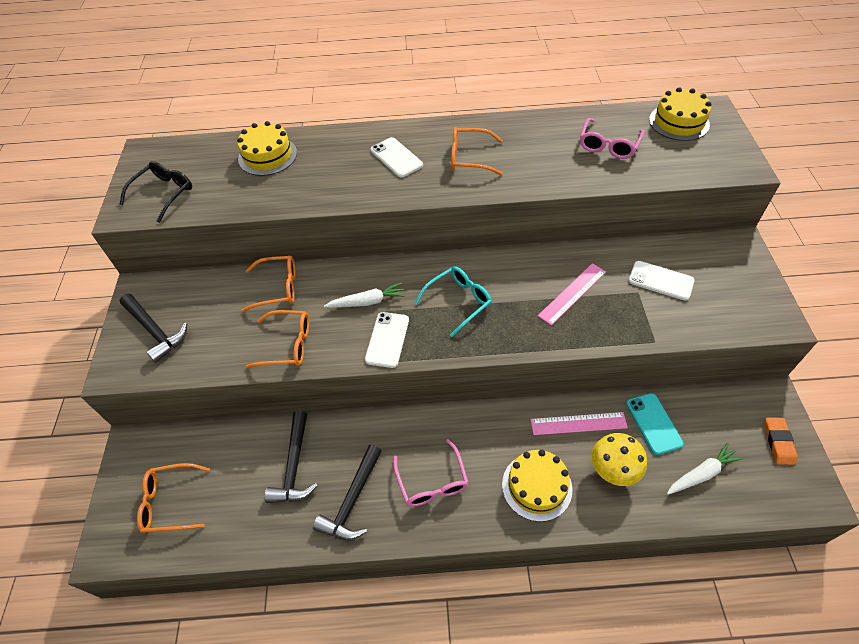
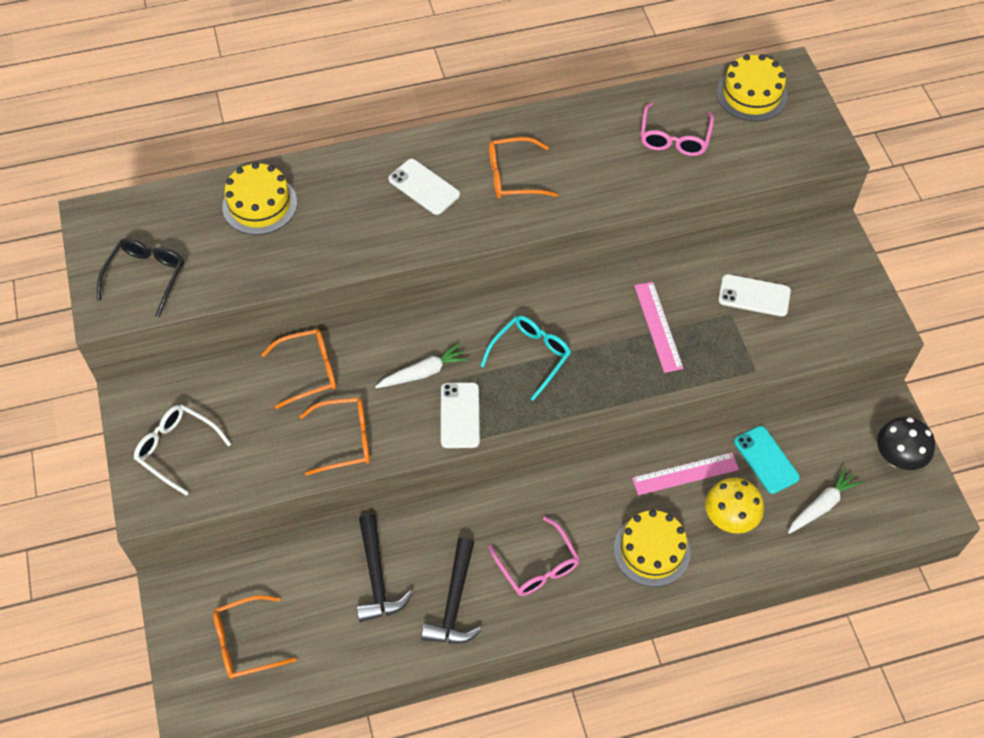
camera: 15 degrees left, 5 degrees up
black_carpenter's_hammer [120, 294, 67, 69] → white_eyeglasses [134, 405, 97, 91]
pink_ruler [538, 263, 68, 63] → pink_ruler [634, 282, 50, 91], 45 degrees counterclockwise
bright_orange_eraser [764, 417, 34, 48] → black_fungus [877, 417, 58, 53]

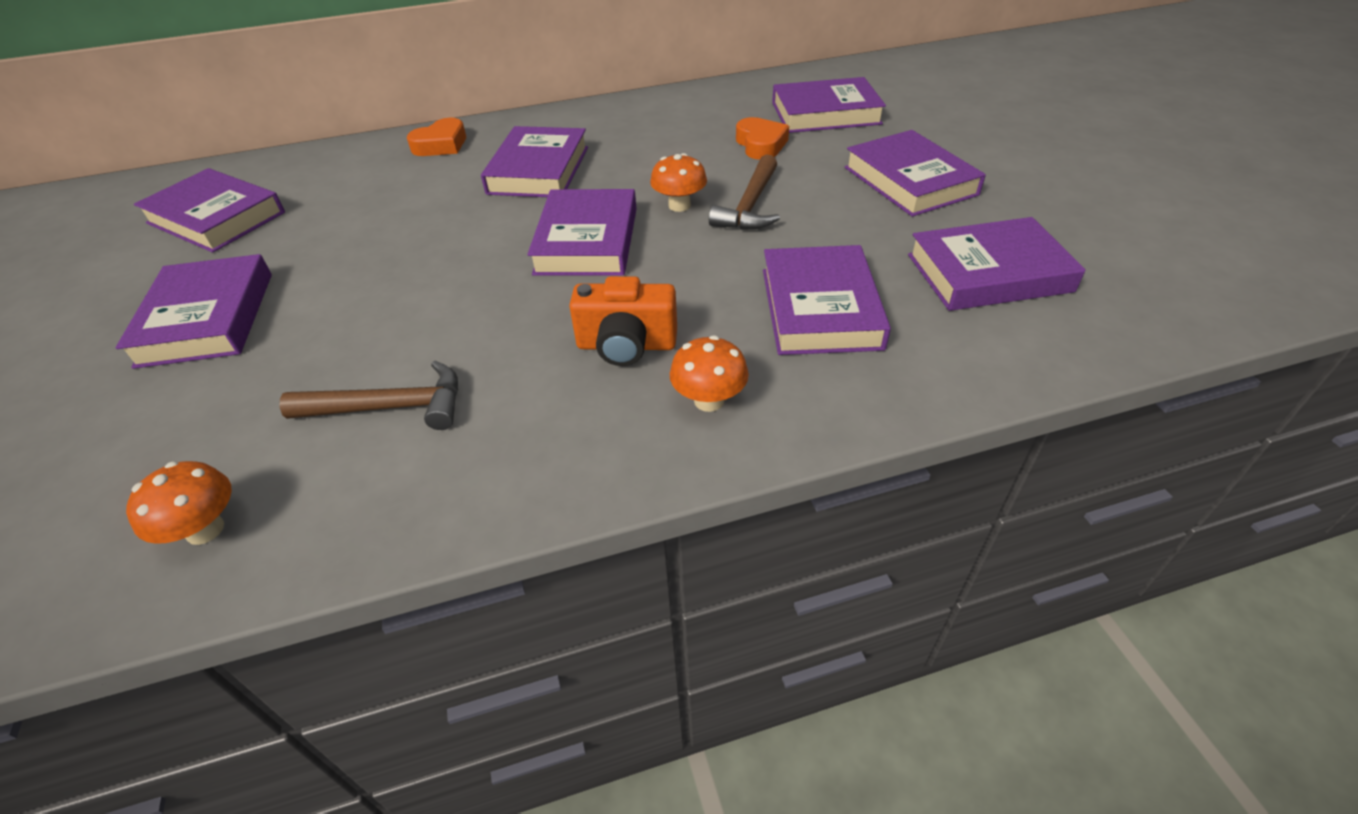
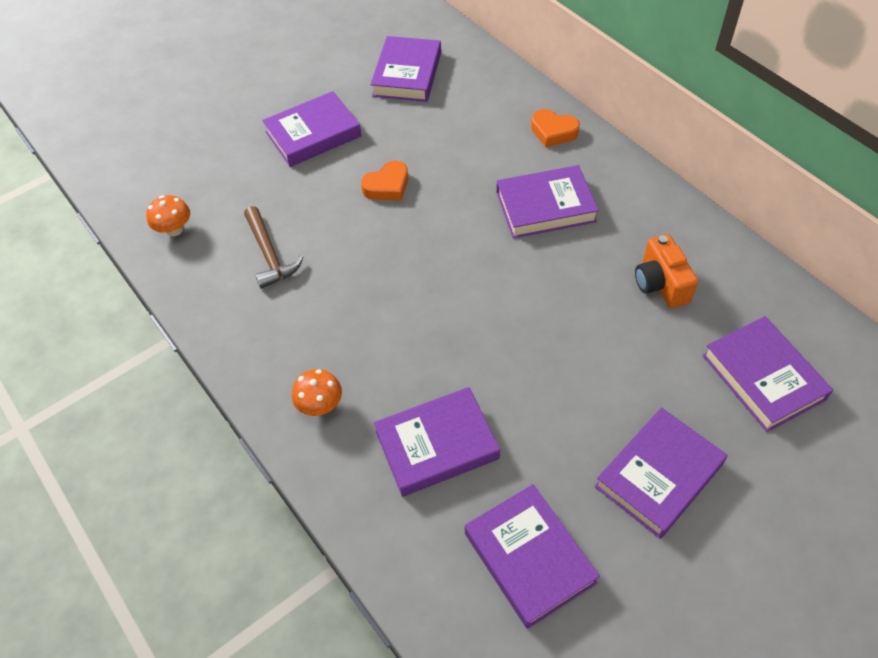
camera: 70 degrees right, 10 degrees up
royal_purple_hardcover [527, 189, 109, 87] → -
bright_orange_photo_camera [569, 276, 108, 90] → bright_orange_photo_camera [635, 234, 63, 74], moved
bright_orange_fungus [650, 153, 57, 59] → -
brown_carpenter's_hammer [709, 155, 71, 75] → -
bright_orange_love_heart [736, 117, 53, 43] → bright_orange_love_heart [361, 161, 47, 40], moved

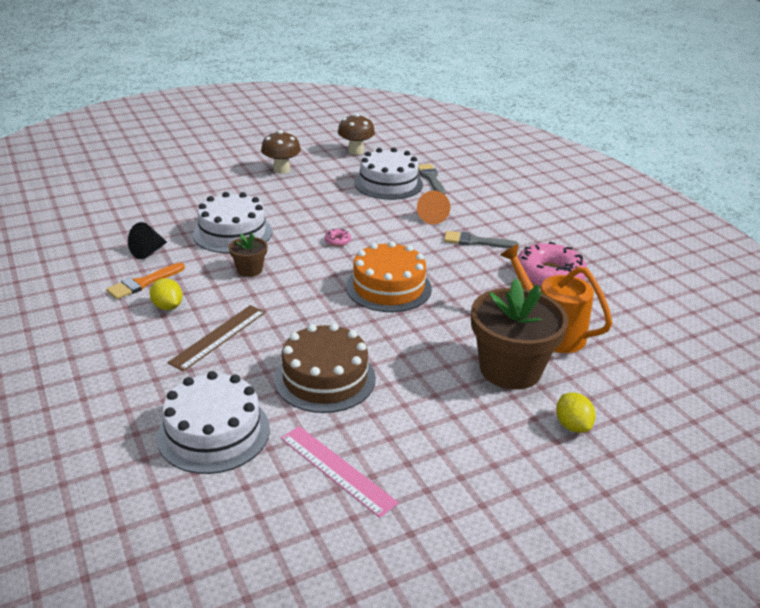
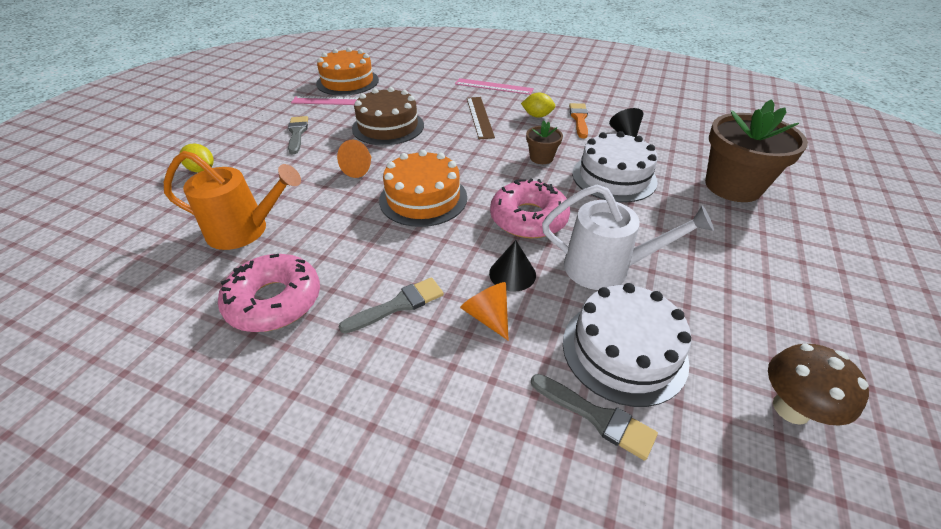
camera: 140 degrees right, 10 degrees up
white_cake [157, 371, 113, 103] → -
brown_fungus [261, 130, 40, 44] → -
pink_doughnut [324, 229, 27, 18] → pink_doughnut [490, 179, 80, 60], x2.49
brown_potted_plant [471, 278, 98, 112] → brown_potted_plant [705, 99, 103, 103], moved
- → grey_paint_brush [288, 116, 20, 38]
- → bright_orange_cake [316, 48, 63, 48]
- → bright_orange_cone_shape [337, 140, 34, 38]
- → pink_ruler [455, 78, 79, 17]
- → black_cone_shape [489, 240, 47, 51]
- → white_sprinkling_can [542, 184, 172, 106]

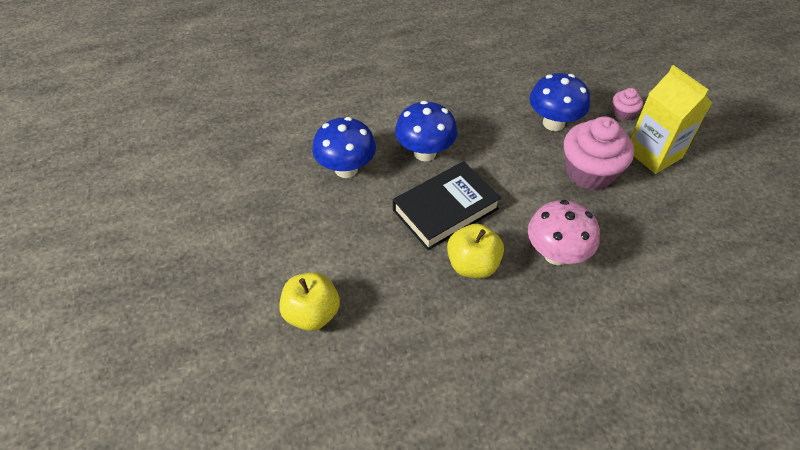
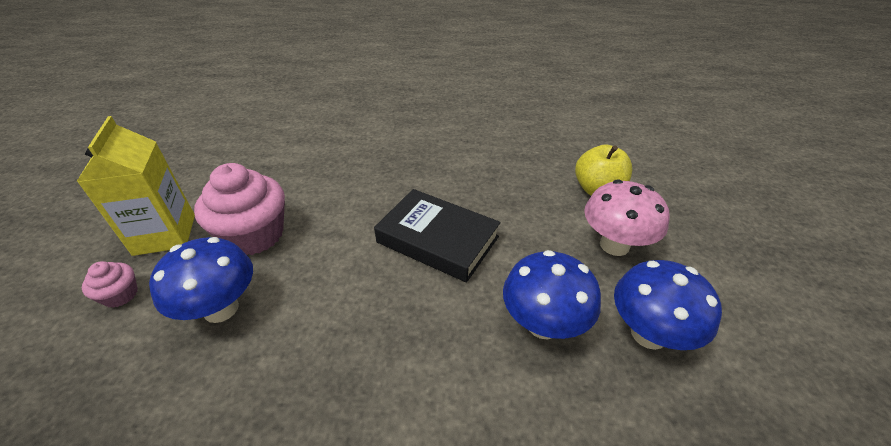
camera: 160 degrees left, 10 degrees down
black_hardcover [393, 161, 108, 89] → black_hardcover [374, 189, 127, 93], 45 degrees clockwise
cobalt_fungus [395, 101, 62, 60] → cobalt_fungus [614, 260, 108, 90], moved
golden_apple [447, 223, 57, 55] → -
pink_fungus [528, 200, 72, 65] → pink_fungus [584, 180, 86, 76], moved

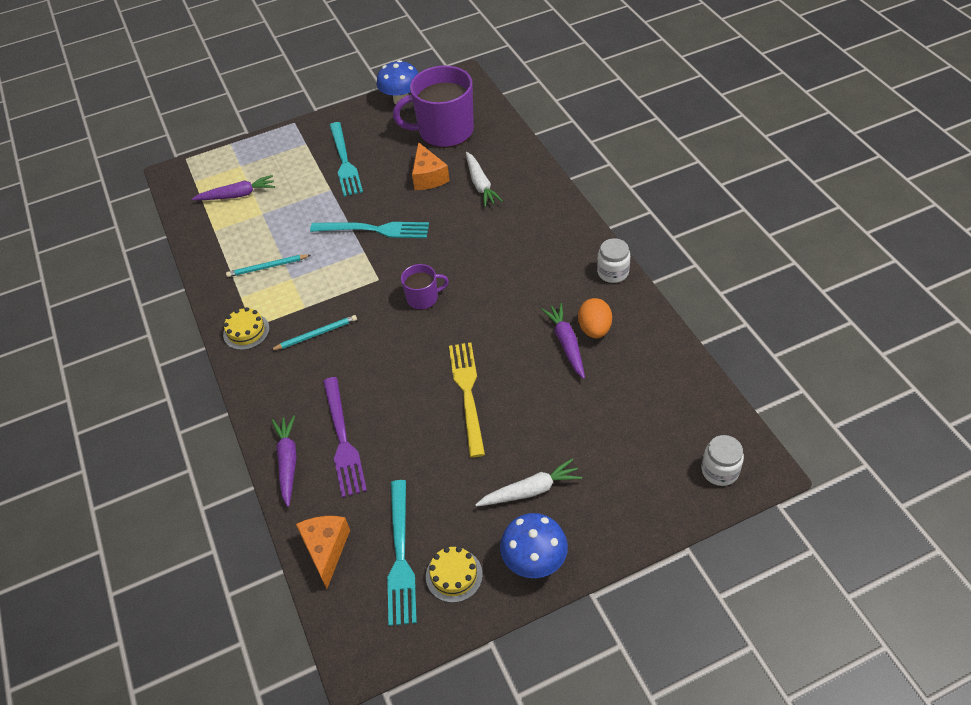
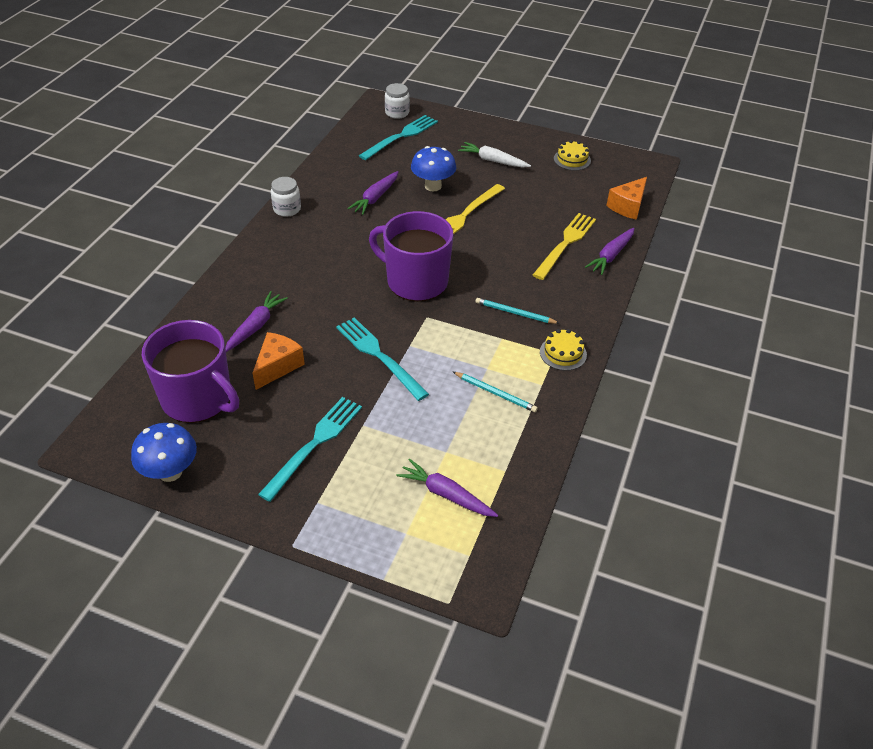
camera: 140 degrees left, 5 degrees down
royal_purple_table_fork [323, 377, 44, 121] → golden_table_fork [533, 213, 63, 67]
teal_table_fork [387, 480, 30, 146] → teal_table_fork [359, 115, 79, 45], moved
royal_purple_mug [401, 264, 48, 46] → royal_purple_mug [369, 211, 84, 91], x2.04
white_root_vegetable [466, 152, 37, 55] → royal_purple_root_vegetable [225, 291, 63, 61]
cobalt_fungus [500, 513, 68, 65] → cobalt_fungus [411, 146, 45, 45], moved
bright_orange_egg_shape [578, 298, 34, 40] → -

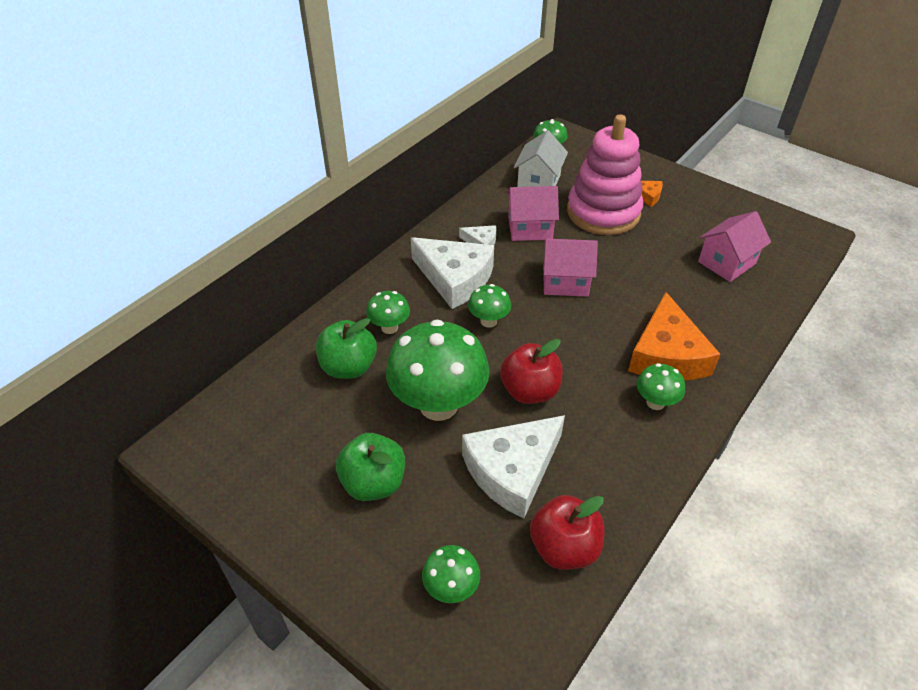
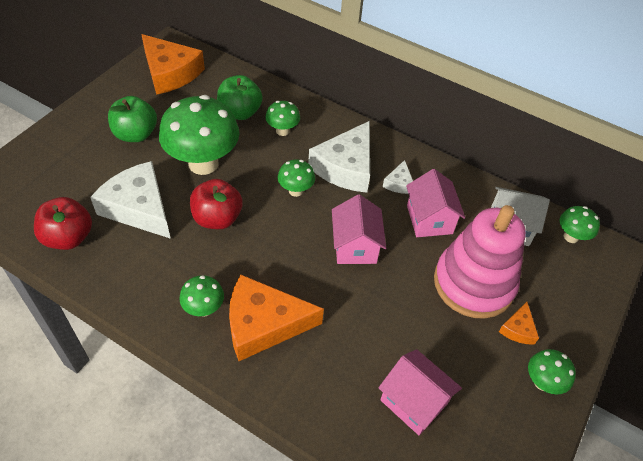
camera: 80 degrees right, 5 degrees up
emerald_fungus [422, 545, 58, 58] → emerald_fungus [528, 349, 48, 45], moved
- → bright_orange_piece_of_cheese [141, 34, 64, 61]

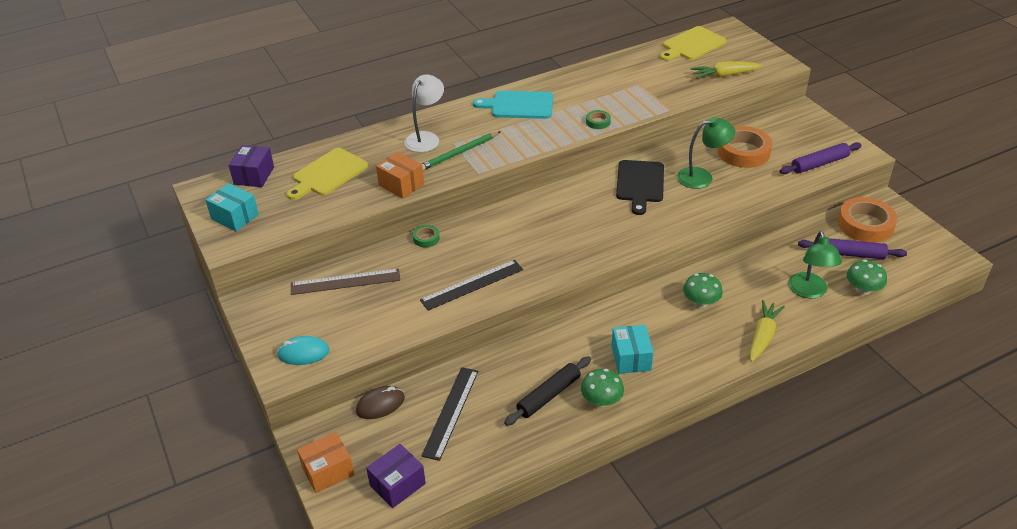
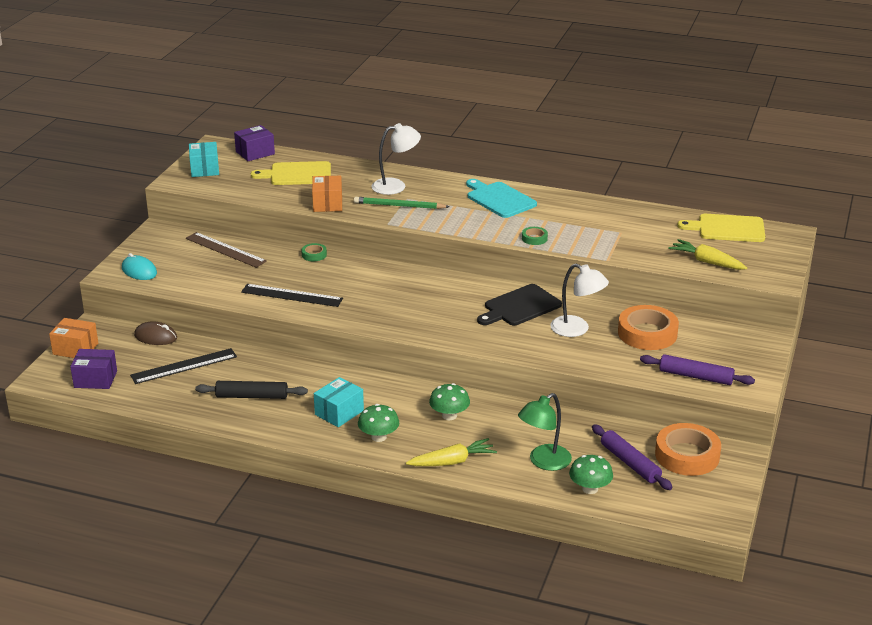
camera: 45 degrees right, 10 degrees down
emerald_fungus [581, 369, 43, 38] → emerald_fungus [358, 404, 41, 38], moved
emerald_reading_lamp [677, 117, 58, 72] → white_reading_lamp [550, 264, 59, 73]

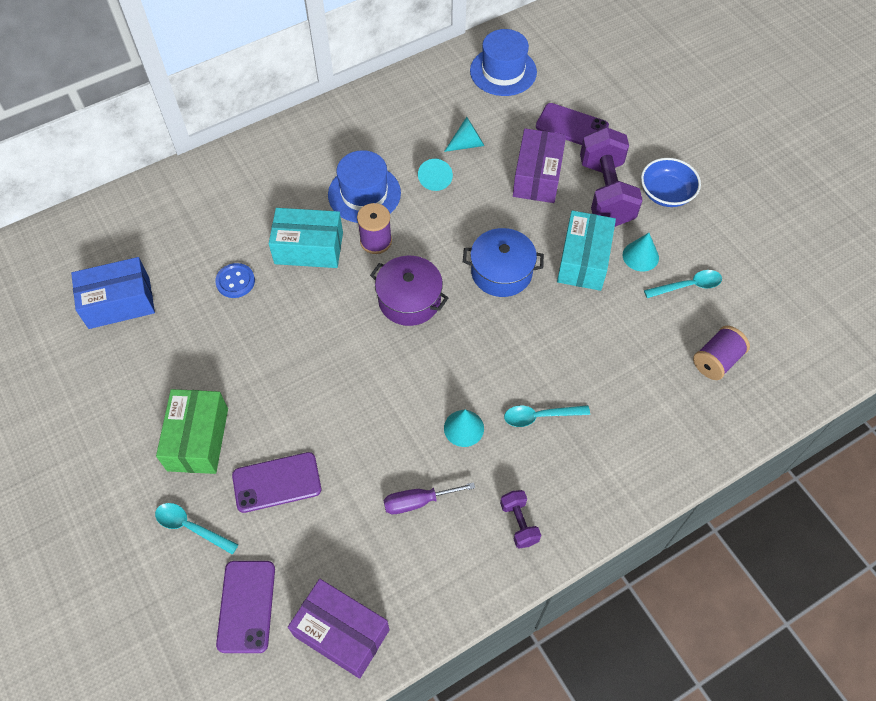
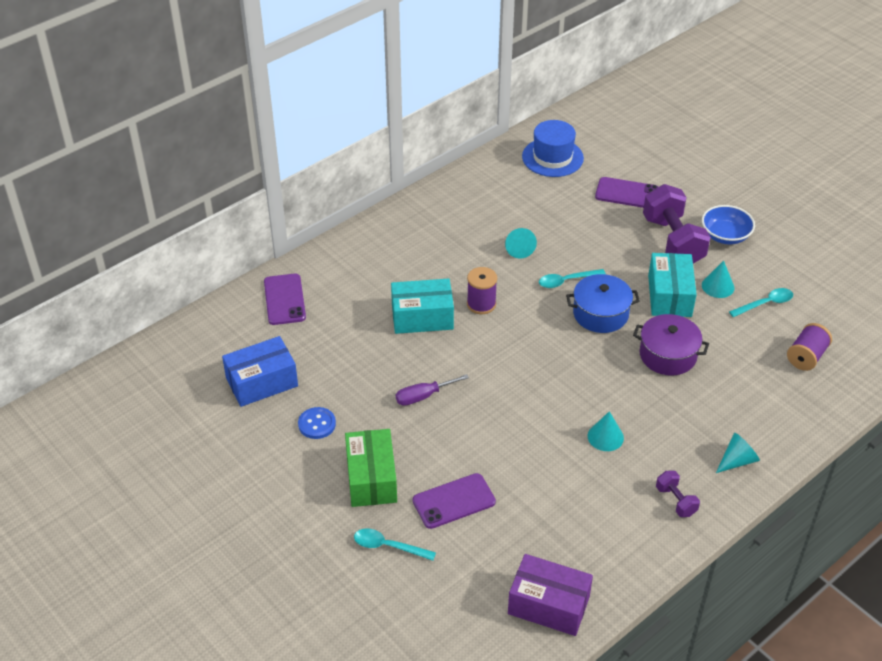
camera: 10 degrees left, 15 degrees down
cobalt_sewing_button [215, 263, 40, 35] → cobalt_sewing_button [298, 407, 38, 32], moved
royal_purple_smartphone [216, 561, 59, 92] → royal_purple_smartphone [264, 274, 42, 51], moved
cobalt_tall_hat [328, 150, 73, 73] → -
royal_purple_pot [370, 256, 78, 70] → royal_purple_pot [633, 314, 76, 62], moved
royal_purple_hand_screwdriver [384, 482, 91, 32] → royal_purple_hand_screwdriver [396, 374, 73, 32], moved
teal_cone_shape [444, 117, 40, 35] → teal_cone_shape [716, 433, 44, 40], moved
teal_teaspoon [504, 405, 86, 22] → teal_teaspoon [539, 269, 67, 19], moved
royal_purple_package [513, 128, 53, 75] → -

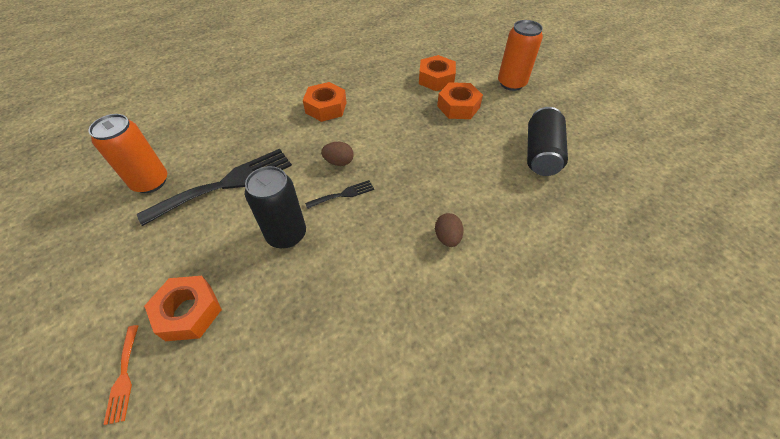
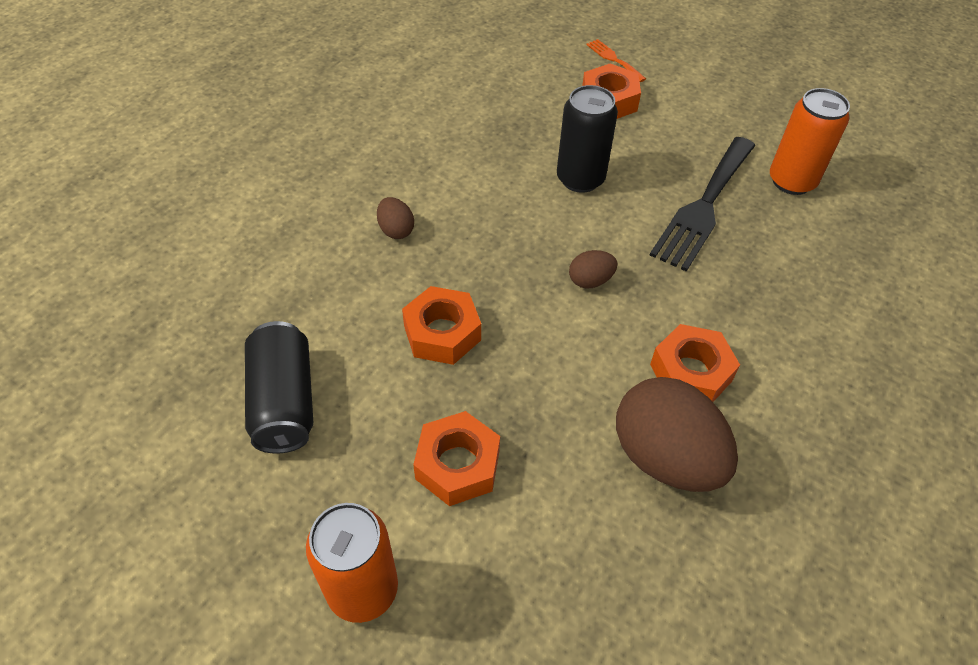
camera: 155 degrees right, 0 degrees up
black_table_fork [305, 180, 69, 29] → -
bright_orange_hex_nut [419, 55, 37, 36] → bright_orange_hex_nut [402, 286, 79, 79], moved
- → brown_egg_shape [616, 377, 122, 115]

